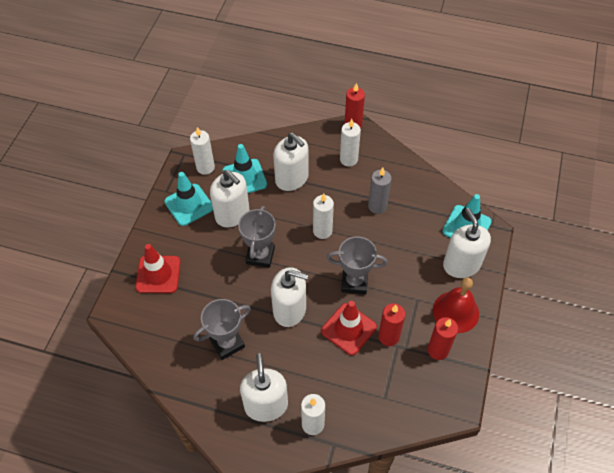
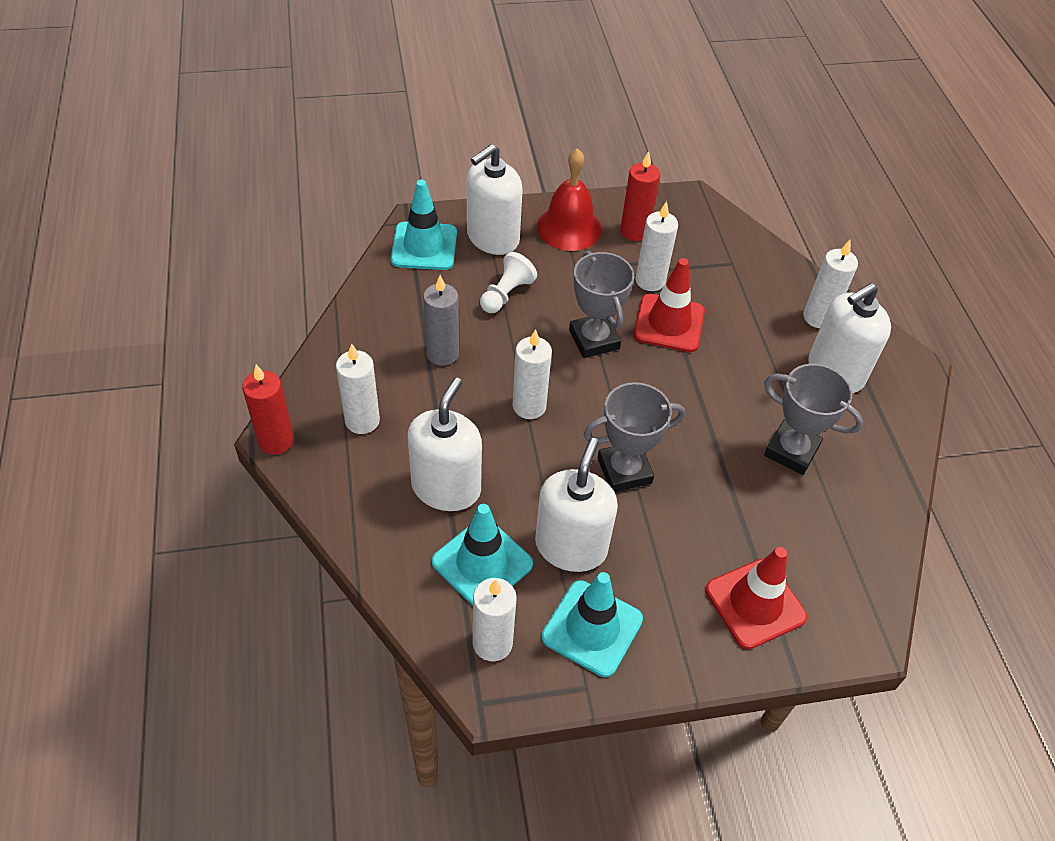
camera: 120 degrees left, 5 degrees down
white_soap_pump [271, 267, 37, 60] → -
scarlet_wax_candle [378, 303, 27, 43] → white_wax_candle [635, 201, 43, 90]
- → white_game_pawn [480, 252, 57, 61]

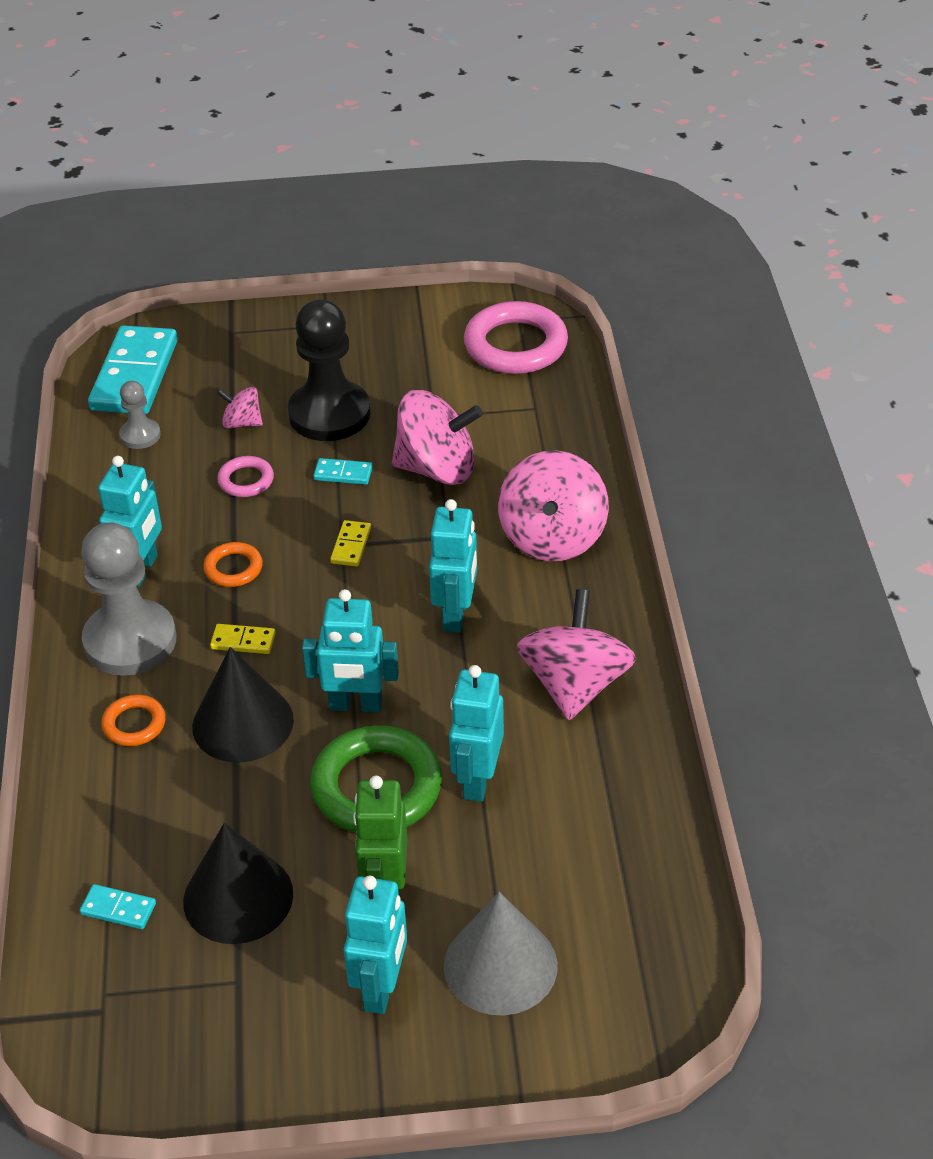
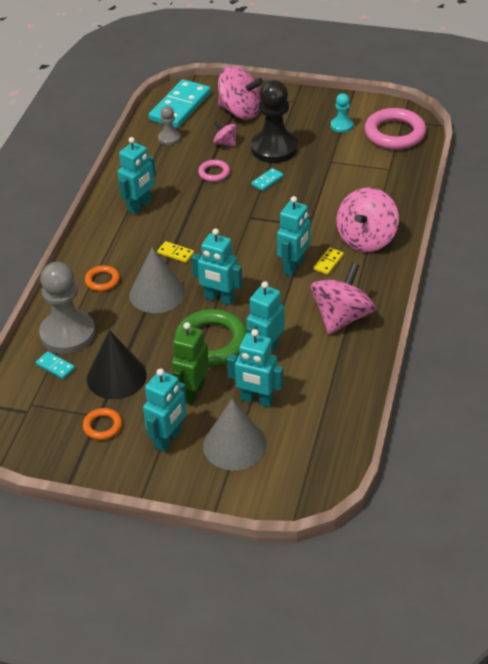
camera: 20 degrees right, 0 degrees up
grey_game_pawn [81, 522, 95, 154] → grey_game_pawn [39, 262, 56, 92], moved
black_cone_shape [192, 647, 102, 116] → grey_cone_shape [129, 247, 56, 66]
bright_orange_ring [203, 542, 60, 45] → bright_orange_ring [83, 408, 39, 32], moved
teal_domino [313, 458, 60, 27] → teal_domino [251, 168, 33, 23], 75 degrees counterclockwise
golden_domino [330, 520, 41, 47] → golden_domino [313, 247, 31, 28], moved
pink_toy_top [392, 390, 91, 95] → pink_toy_top [218, 66, 45, 53], moved
- → teal_toy_robot [227, 329, 57, 78]
- → teal_game_pawn [331, 93, 22, 40]

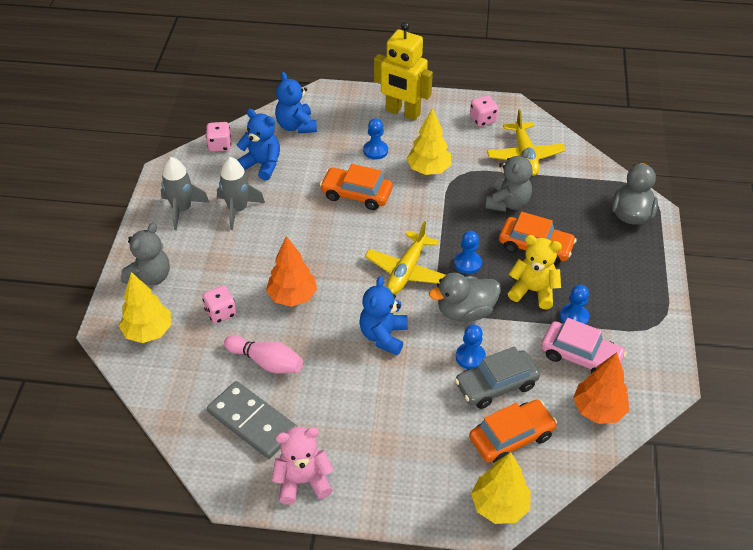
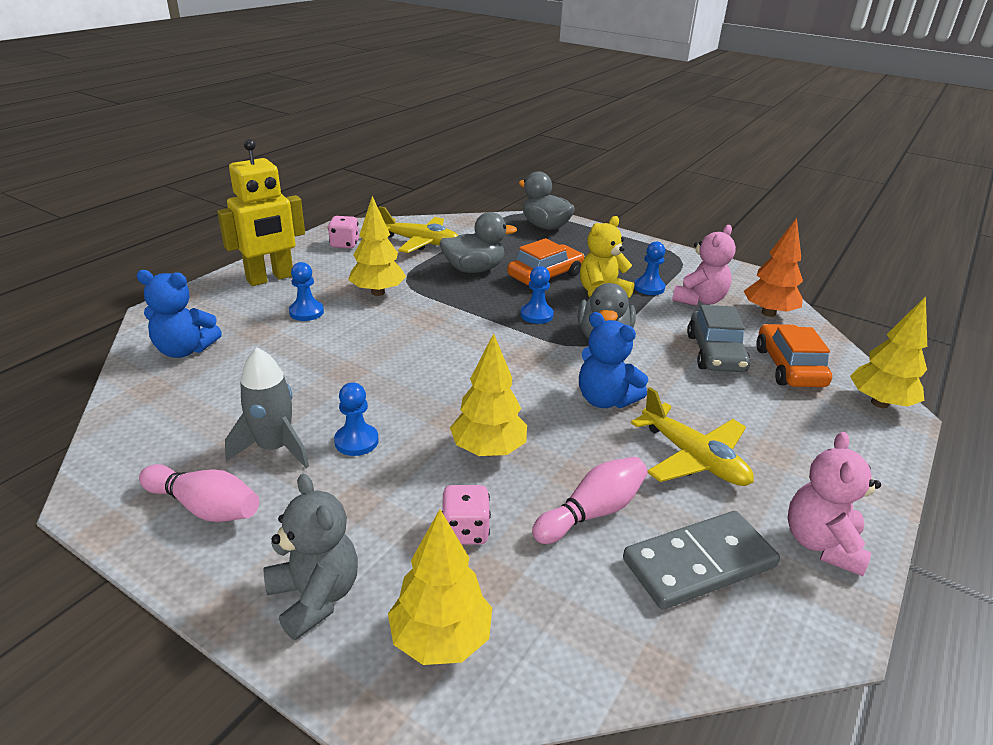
camera: 65 degrees left, 15 degrees down
grey_toy_rocket [161, 157, 49, 73] → pink_tenpin [139, 464, 120, 58]
pink_die [206, 122, 25, 30] → -
cobalt_teddy_bear [237, 109, 43, 71] → -
bright_orange_tree [266, 236, 51, 71] → golden_tree [450, 333, 77, 123]
bright_orange_toy_car [320, 164, 73, 46] → -
golden_plane [365, 221, 81, 73] → golden_plane [631, 387, 123, 99], moved
cobalt_game_pawn [456, 325, 30, 44] → cobalt_game_pawn [334, 382, 44, 74], moved
grey_teddy_bear [485, 149, 48, 63] → grey_duck [440, 212, 77, 61]
pink_toy_car [541, 318, 86, 55] → pink_teddy_bear [672, 225, 64, 81]

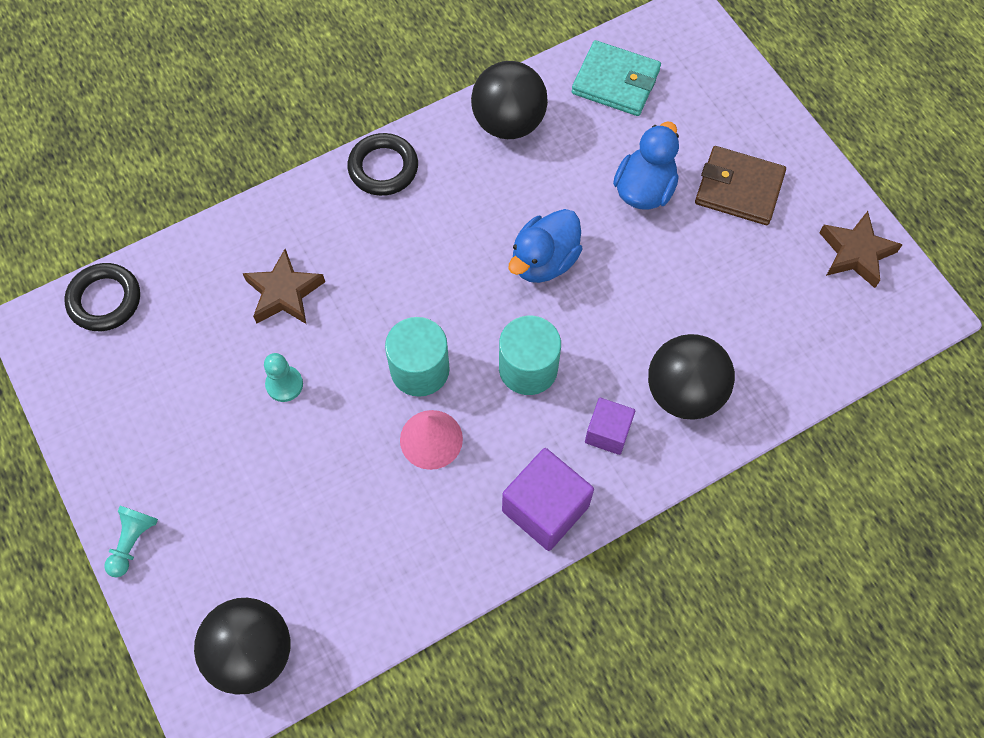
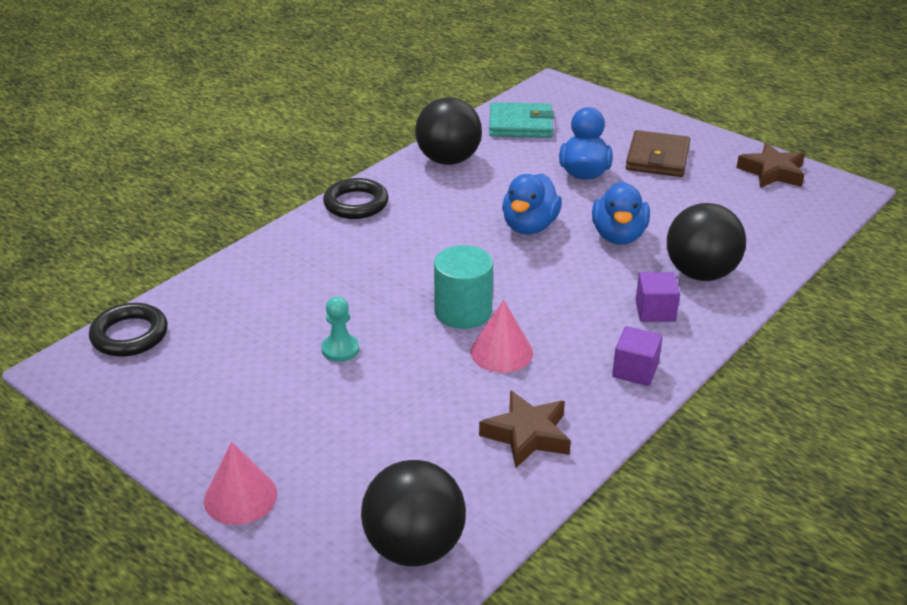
camera: 20 degrees left, 30 degrees down
teal_game_pawn [104, 506, 54, 71] → pink_cone_shape [204, 442, 73, 83]
brown_star_shape [242, 249, 83, 75] → brown_star_shape [479, 390, 92, 78], moved
teal_cylinder_shape [499, 316, 62, 79] → -
royal_purple_cube [502, 448, 92, 103] → royal_purple_cube [612, 326, 51, 60], x0.61
brown_card_wallet [695, 146, 91, 79] → brown_card_wallet [626, 130, 64, 47], 75 degrees counterclockwise
- → cobalt_duck [592, 181, 58, 64]

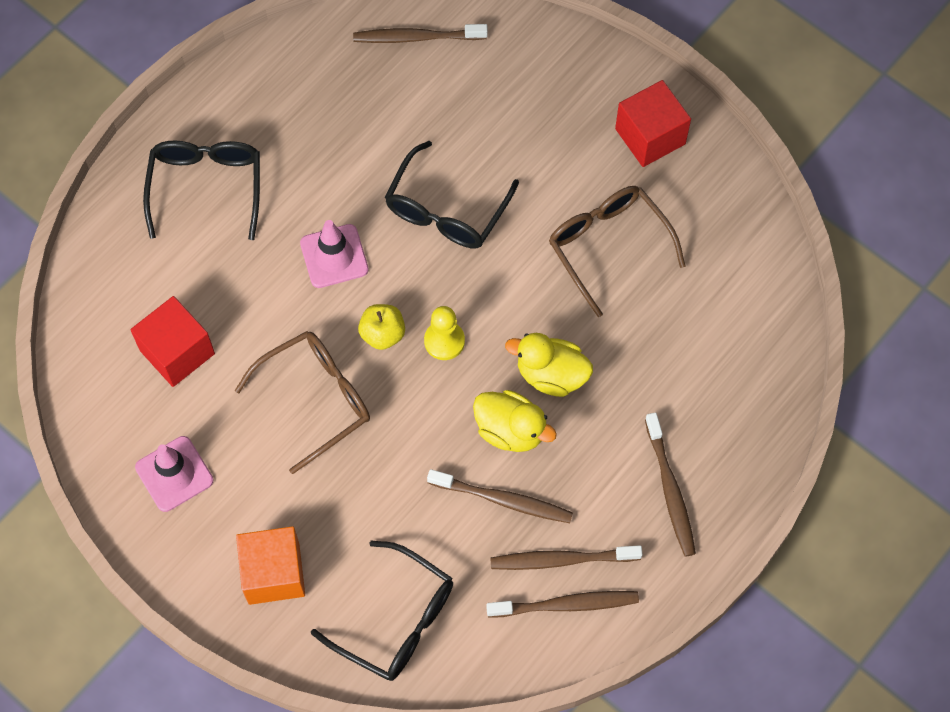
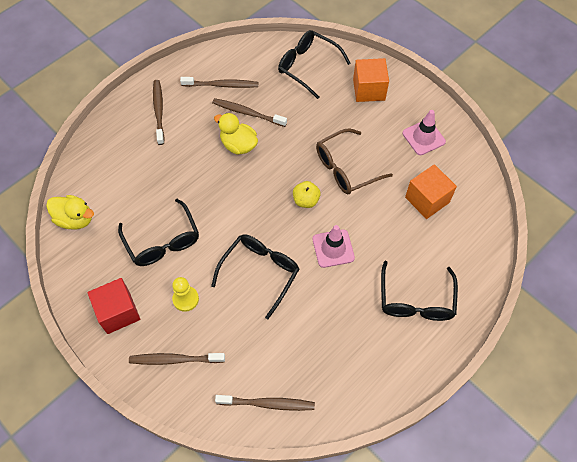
camera: 175 degrees left, 5 degrees down
scarlet_cube [130, 296, 85, 91] → bright_orange_cube [405, 164, 52, 55]
golden_game_pawn [424, 306, 41, 54] → golden_game_pawn [172, 277, 27, 35], moved
brown_toothbrush [486, 591, 153, 26] → brown_toothbrush [129, 353, 96, 12], moved
golden_duck [505, 333, 88, 64] → golden_duck [46, 195, 48, 34], moved
brown_eyeglasses [549, 186, 136, 131] → black_eyeglasses [118, 199, 81, 67]

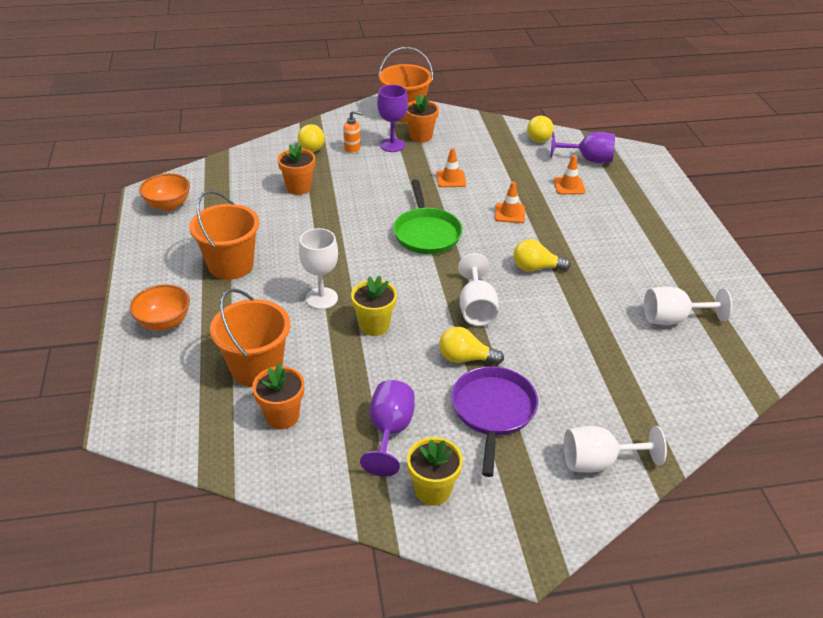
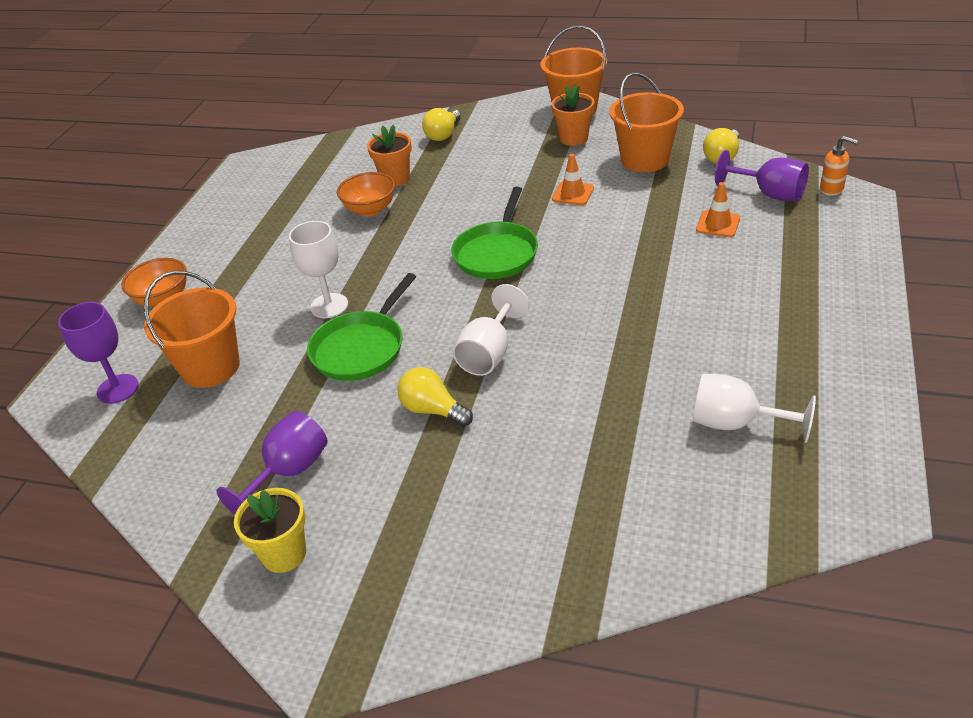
camera: 30 degrees right, 0 degrees up
bright_orange_serving_bowl [139, 173, 51, 38] → bright_orange_serving_bowl [337, 172, 58, 44], moved
bright_orange_sand_bucket [189, 190, 70, 90] → bright_orange_sand_bucket [609, 72, 75, 100], moved
bright_orange_potted_plant [252, 363, 52, 66] → -
bright_orange_soap_pump [343, 110, 20, 44] → bright_orange_soap_pump [820, 136, 38, 60], moved
golden_potted_plant [351, 276, 46, 60] → emerald_pan [307, 273, 109, 108]
royal_purple_wine_glass [377, 85, 31, 67] → royal_purple_wine_glass [58, 302, 81, 102], moved
royal_purple_pan [451, 366, 87, 111] → -
bright_orange_traffic_cone [495, 182, 30, 41] → -
golden_bulb [513, 239, 58, 32] → -
white_wine_glass [564, 426, 103, 47] → -

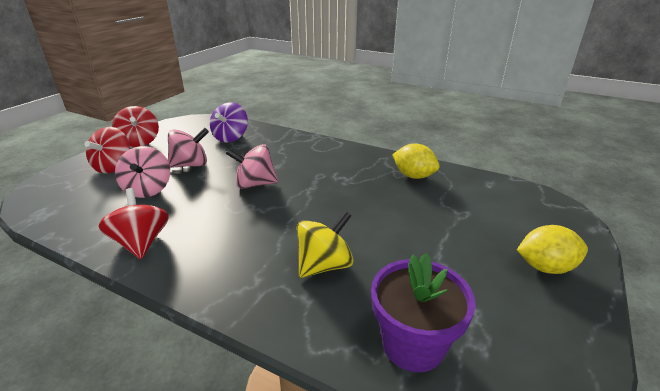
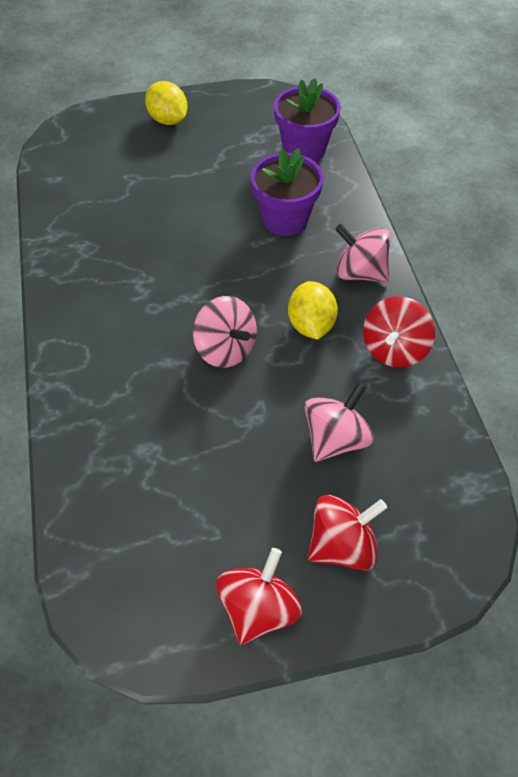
camera: 130 degrees left, 25 degrees up
pink_toy_top [168, 128, 41, 40] → pink_toy_top [335, 224, 56, 58], moved
royal_purple_toy_top [210, 102, 38, 40] → -
golden_toy_top [297, 211, 56, 67] → royal_purple_potted_plant [251, 148, 73, 88]
golden_citrus_fruit [392, 143, 48, 36] → golden_citrus_fruit [288, 281, 50, 59], moved

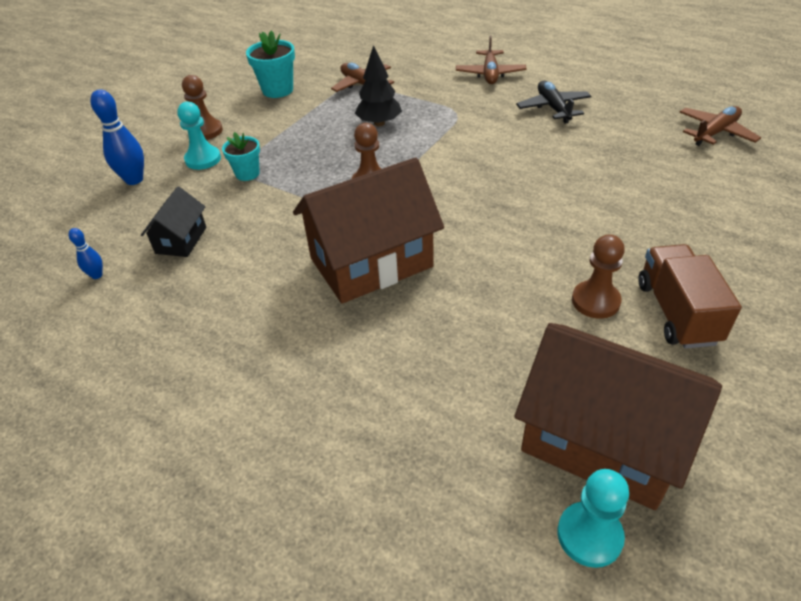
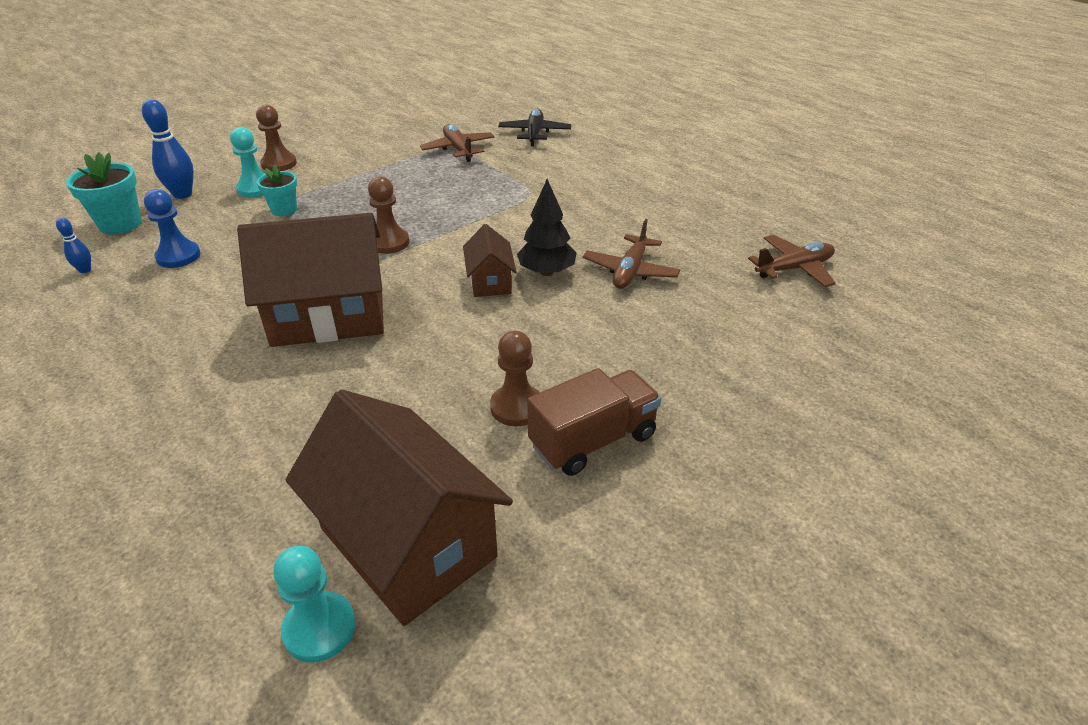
camera: 15 degrees right, 5 degrees down
black_toy_house [141, 187, 65, 70] → cobalt_game_pawn [144, 189, 56, 79]
teal_potted_plant [246, 30, 49, 68] → teal_potted_plant [66, 152, 76, 83], moved
black_tree [355, 45, 47, 81] → black_tree [517, 179, 60, 97], moved
brown_plane [456, 35, 71, 49] → brown_plane [583, 219, 97, 70], moved
black_plane [516, 81, 76, 43] → black_plane [498, 109, 73, 37], moved
brown_lorry [638, 244, 104, 105] → brown_lorry [527, 368, 134, 108], 45 degrees clockwise
- → brown_toy_house [463, 224, 53, 73]

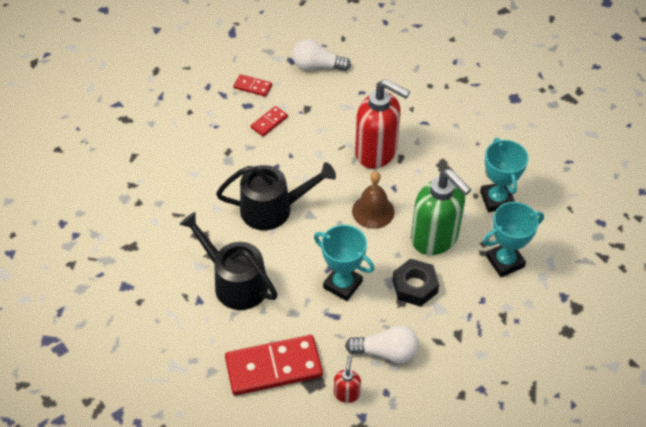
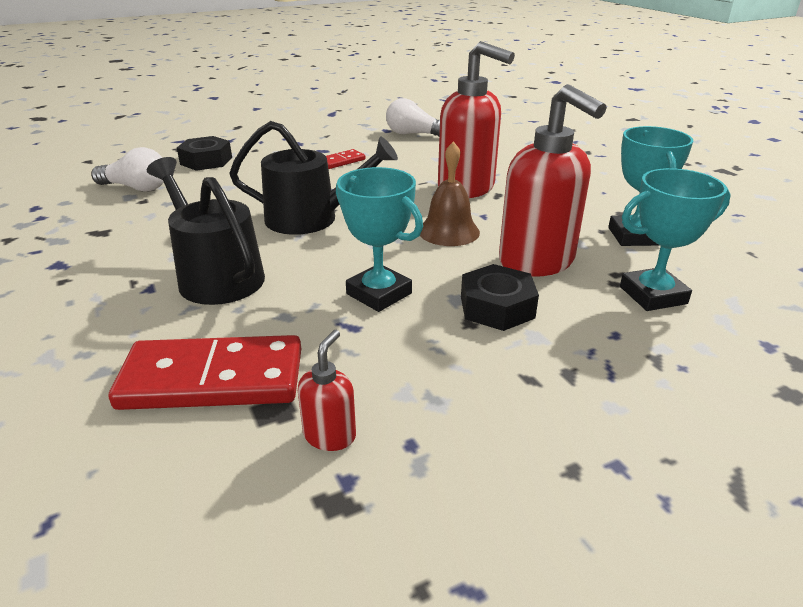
camera: 10 degrees right, 20 degrees down
scarlet_domino [234, 74, 38, 23] → -
white_bulb [345, 326, 74, 37] → white_bulb [91, 147, 73, 45], moved
emerald_soap_pump [411, 169, 60, 86] → scarlet_soap_pump [499, 84, 108, 193]
- → black_hex_nut [177, 136, 55, 35]

